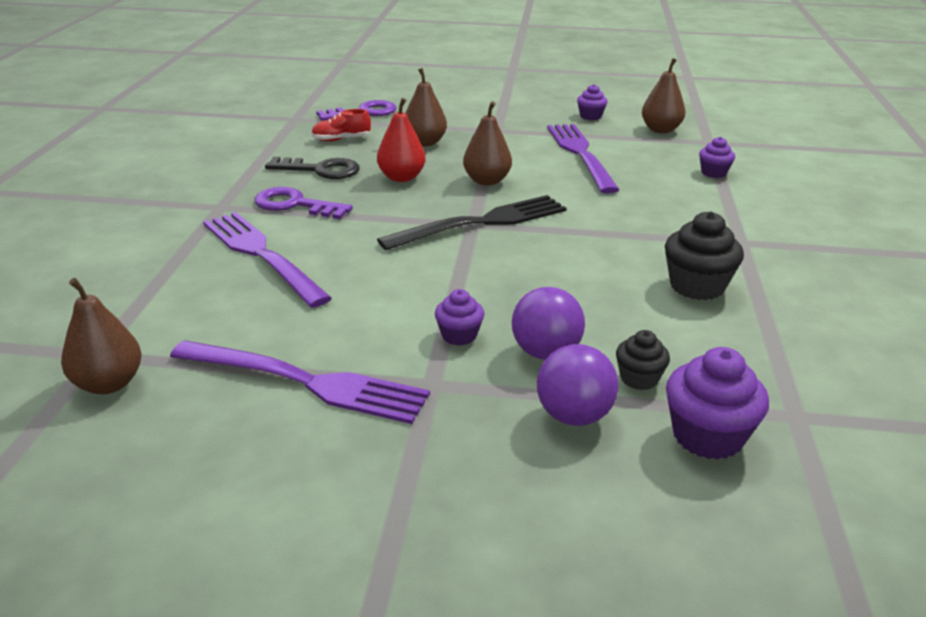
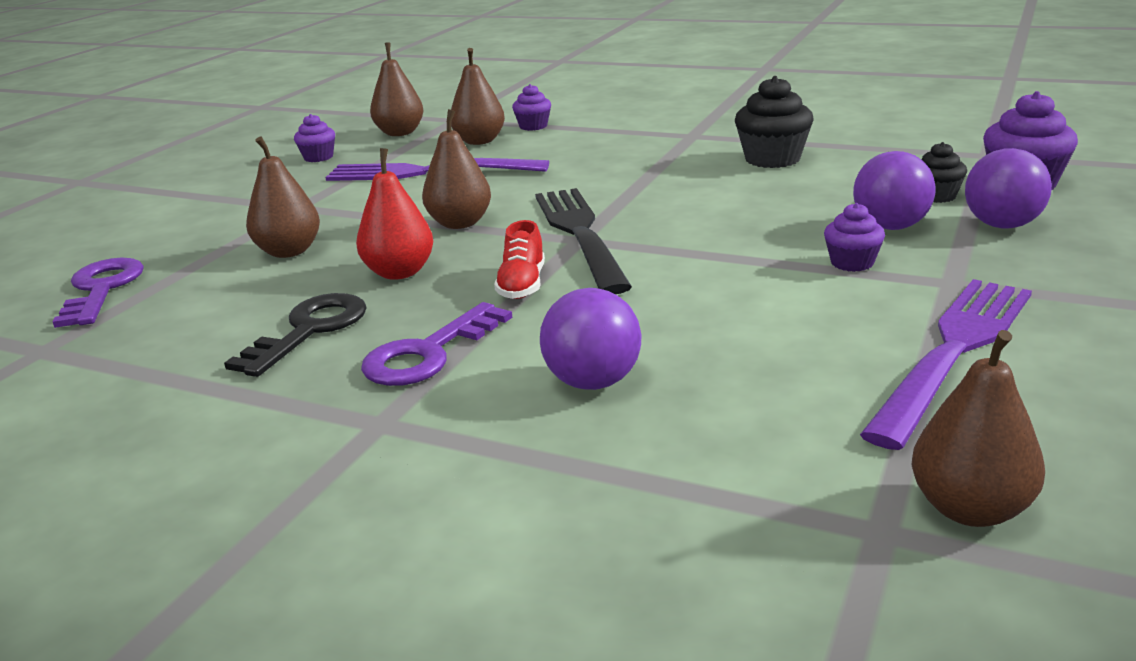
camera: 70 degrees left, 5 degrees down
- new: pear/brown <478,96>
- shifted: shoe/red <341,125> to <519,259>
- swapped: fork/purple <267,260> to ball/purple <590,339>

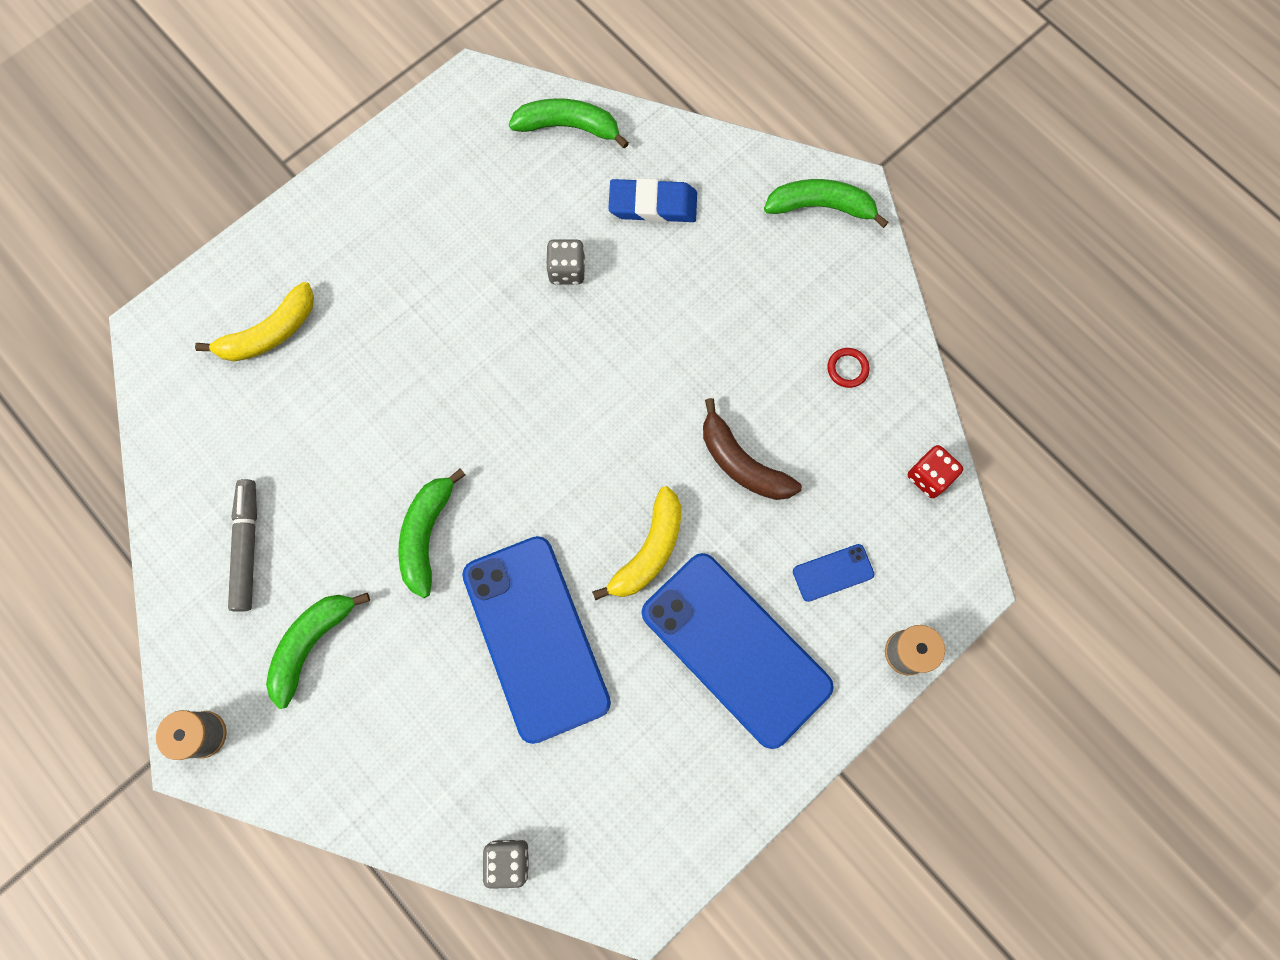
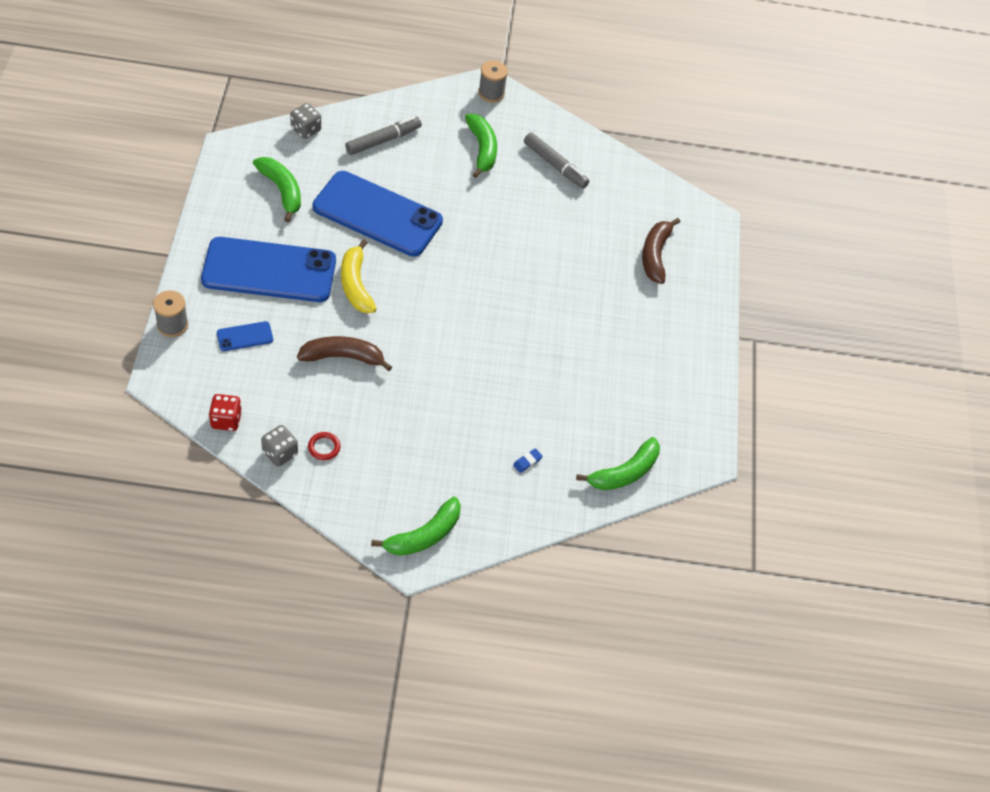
camera: 130 degrees right, 20 degrees down
- new: marker/grey <383,135>
- shifted: banana/green <431,533> to <277,189>
- shifted: dice/grey <565,262> to <279,446>
- repainted: banana/yellow <254,322> to banana/brown <661,251>
- rotated: phone/blue <833,573> = <245,336> 45 degrees clockwise
- scaled: eraser/blue <652,200> = <528,460> x0.42

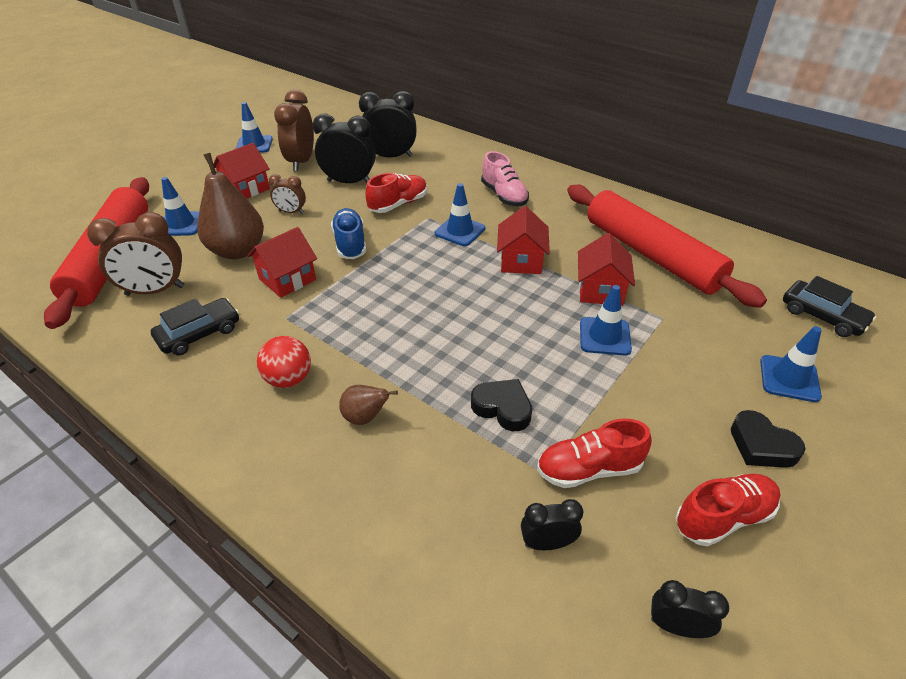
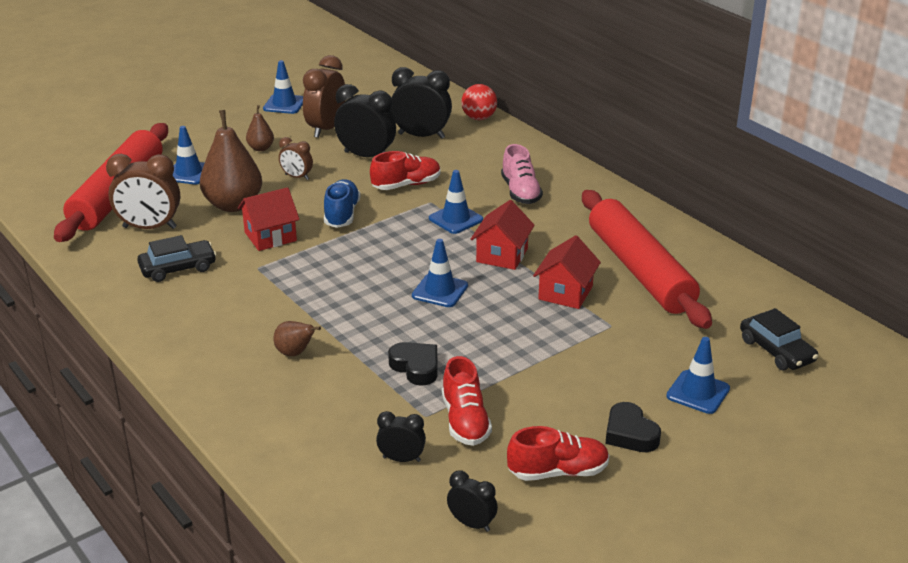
camera: 15 degrees right, 10 degrees down
- shifted: ball/red <284,362> to <479,102>
- shifted: traffic cone/blue <606,320> to <440,273>
- swapped: house/red <241,171> to pear/brown <260,128>
- rotated: shoe/red <594,453> = <467,401> 105 degrees counterclockwise

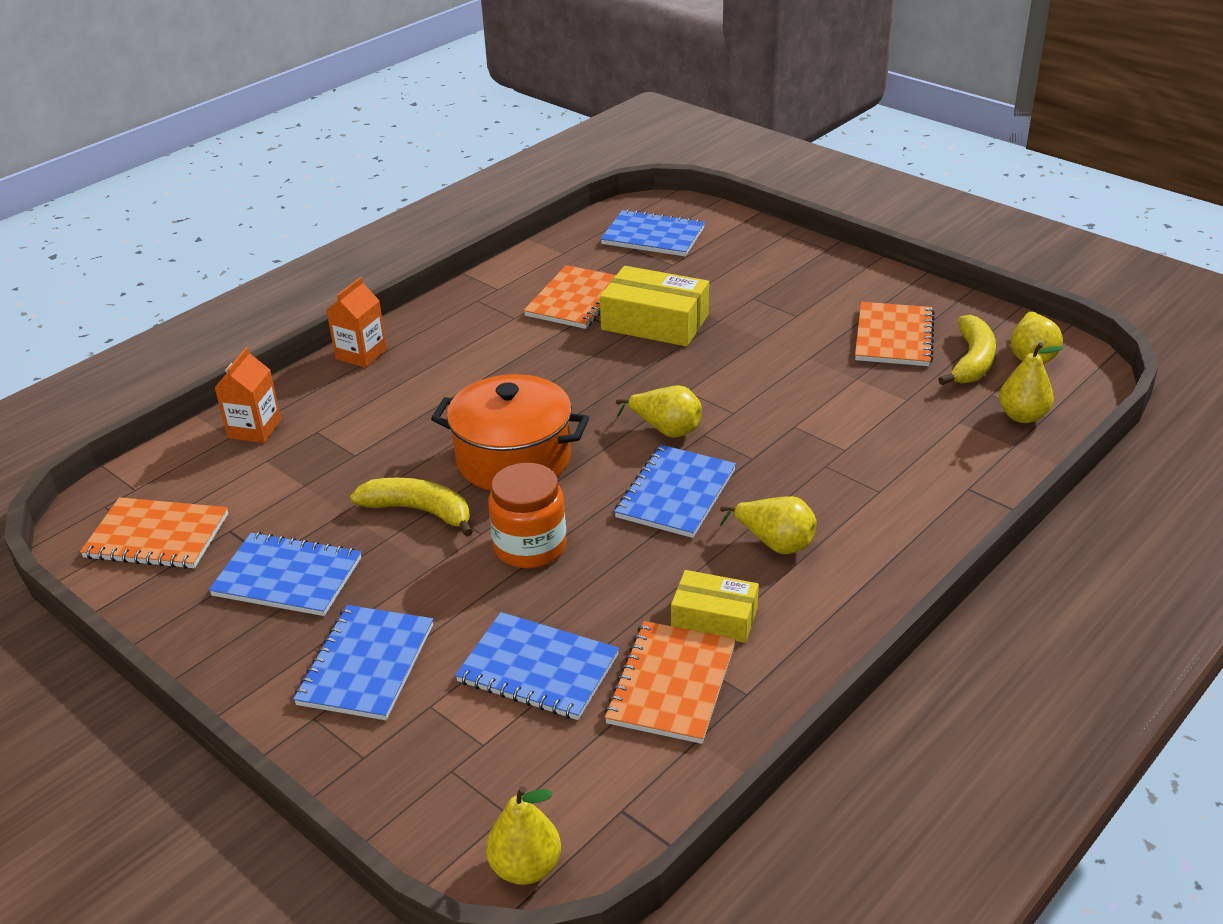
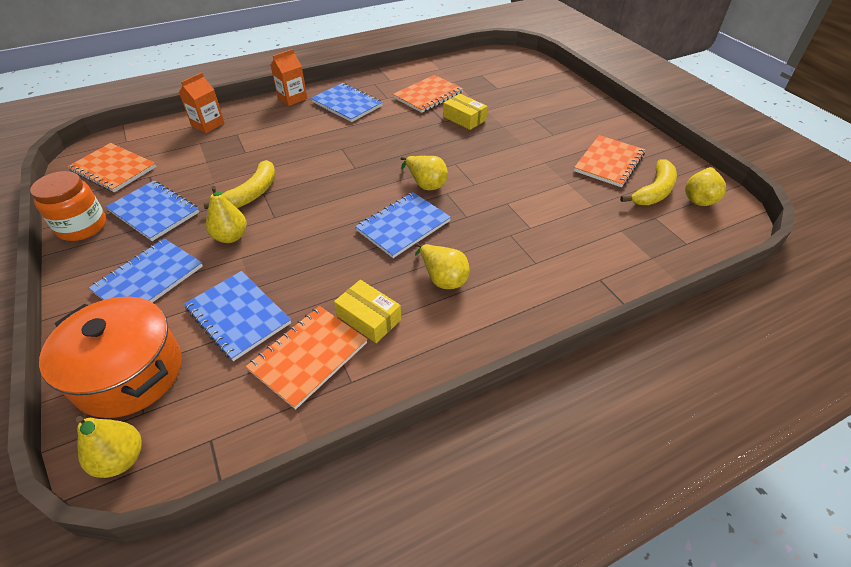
camera: 20 degrees right, 10 degrees up
- shifted: pot/orange <510,432> to <110,357>
- shifted: jar/orange <527,515> to <68,206>
- shifted: notebook/blue <652,232> to <347,102>
- shifted: pear/yellow <1031,382> to <226,214>
- rotated: banana/yellow <411,507> = <239,184> 75 degrees clockwise
- scaled: box/yellow <654,306> = <465,112> x0.63

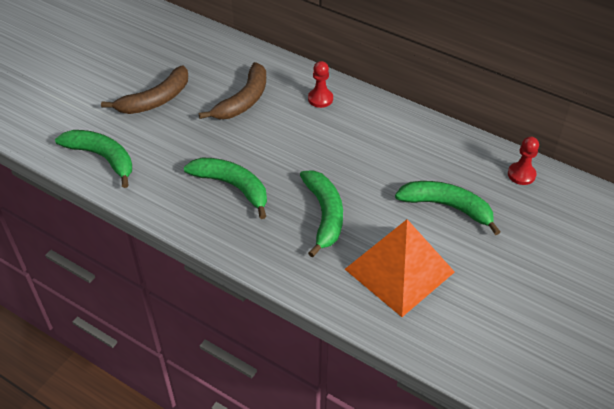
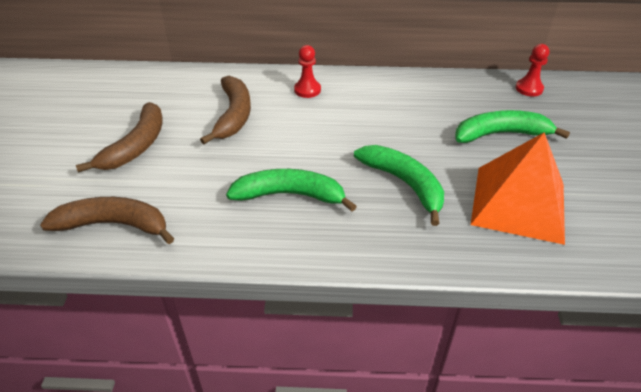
camera: 30 degrees left, 5 degrees down
- repainted: banana/green <93,159> to banana/brown <107,220>

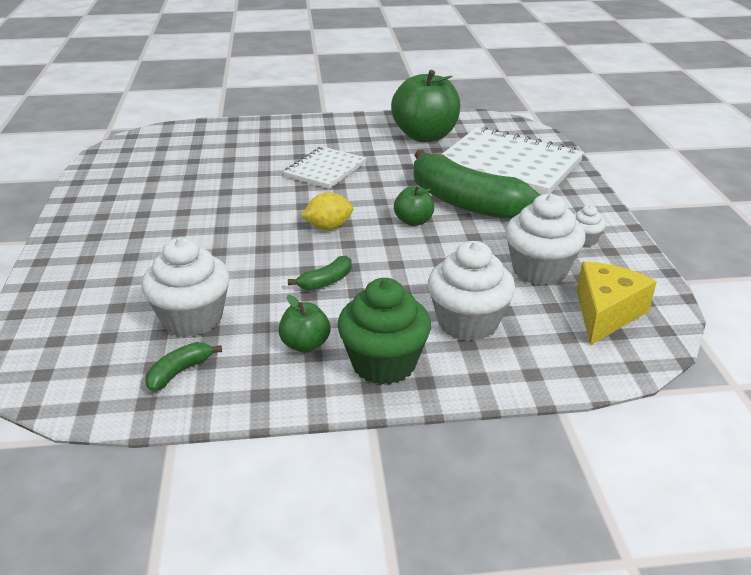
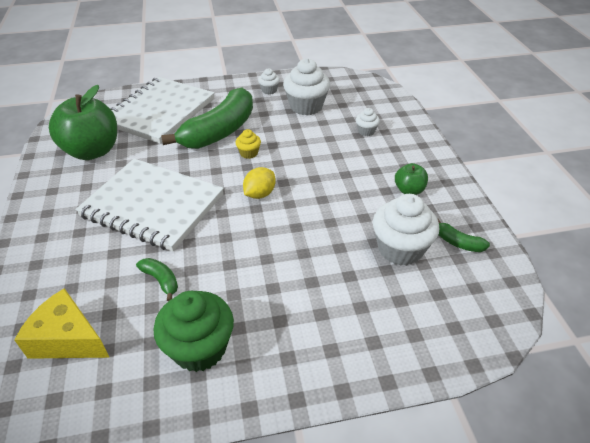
camera: 95 degrees left, 10 degrees up
- shifted: banana/green <320,273> to <157,279>
- shifted: cupcake/green <384,331> to <194,331>
- shifted: cheese/yellow <617,303> to <62,323>
- swapped: apple/green <414,206> to cupcake/yellow <248,144>
- rotated: lemon/yellow <327,211> = <259,183> 60 degrees clockwise
- scaled: notebook/white <324,168> = <149,205> x1.75
- scaled: cupcake/white <471,291> = <368,122> x0.49

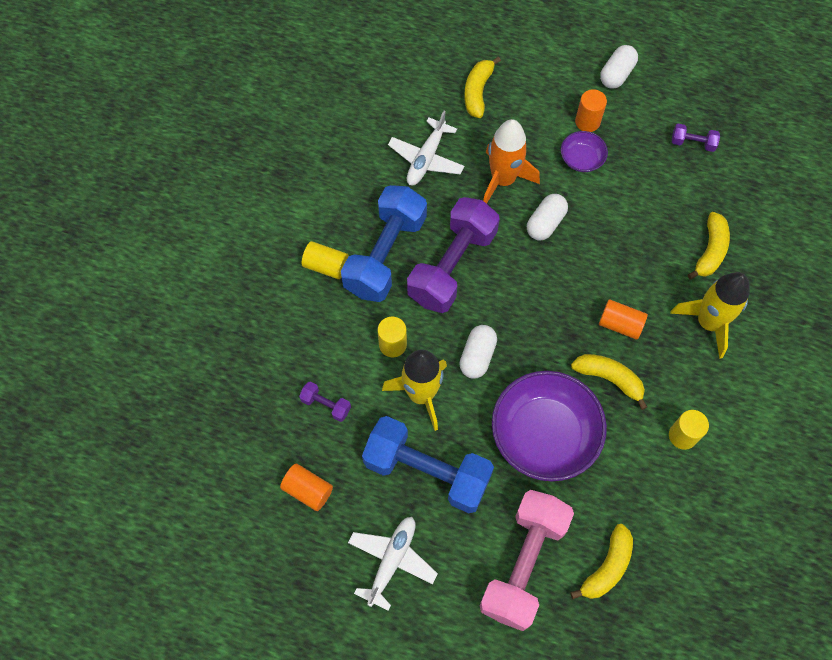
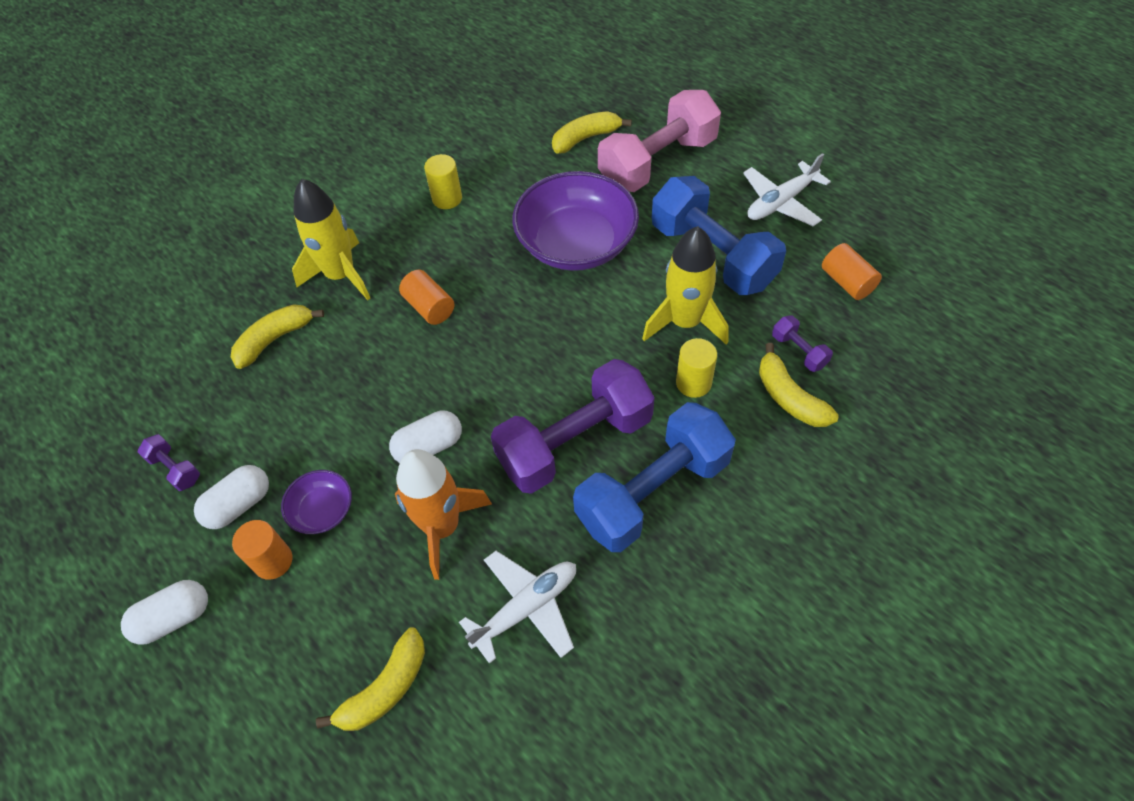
camera: 150 degrees left, 10 degrees down
- gone: cylinder/yellow <325,260>
- shifted: capsule/white <478,351> to <231,497>
- shifted: banana/yellow <609,382> to <799,385>

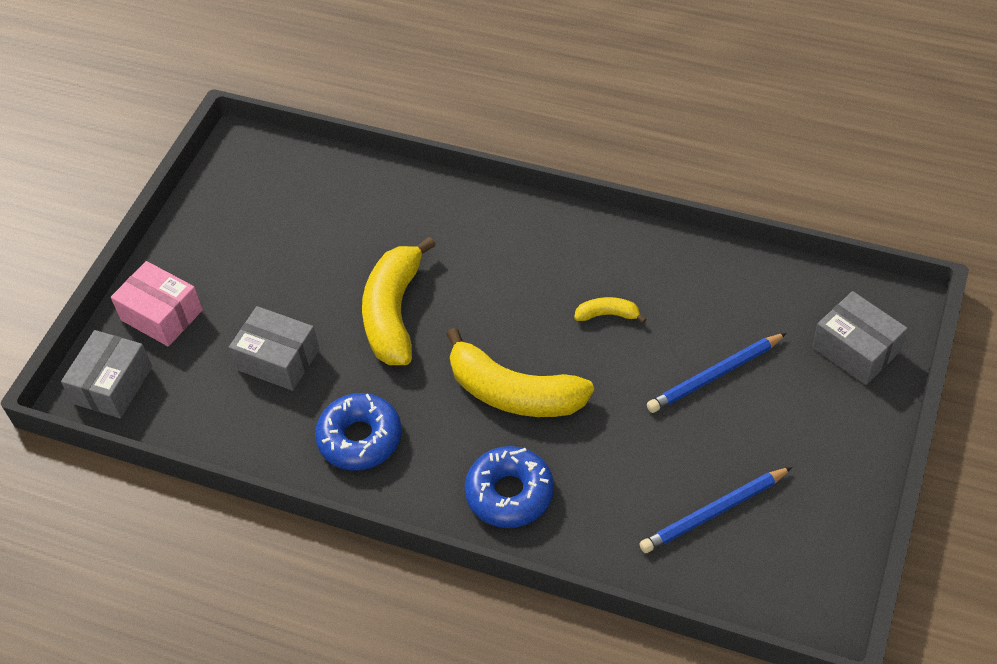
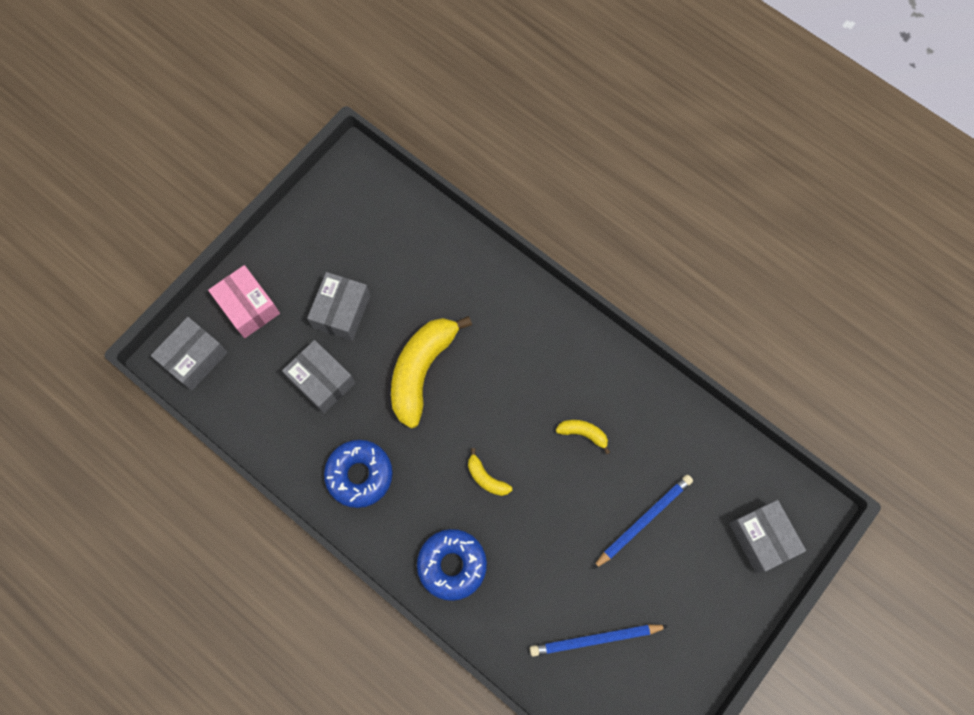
camera: 15 degrees right, 20 degrees up
- new: box/grey <338,306>
- rotated: pencil/blue <717,373> = <643,522> 150 degrees clockwise
- scaled: banana/yellow <520,372> = <490,472> x0.45

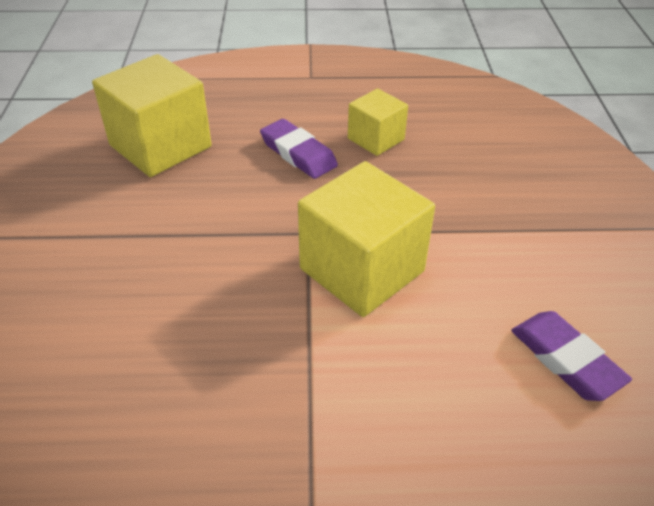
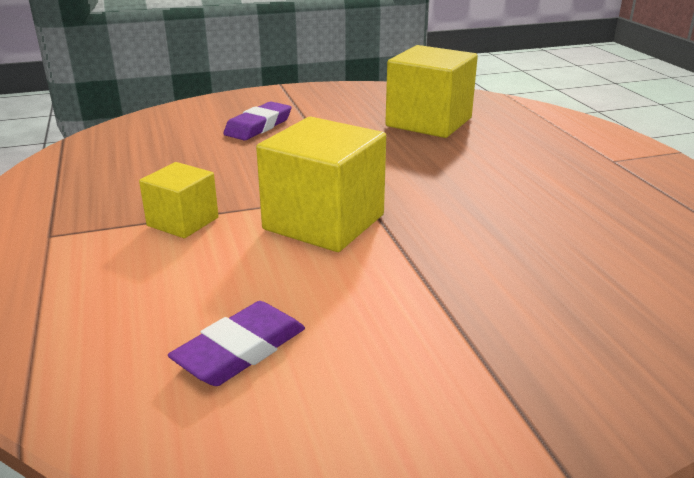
camera: 75 degrees right, 15 degrees down
- shifted: eraser/purple <299,149> to <257,120>
- shifted: cube/yellow <378,122> to <179,200>

